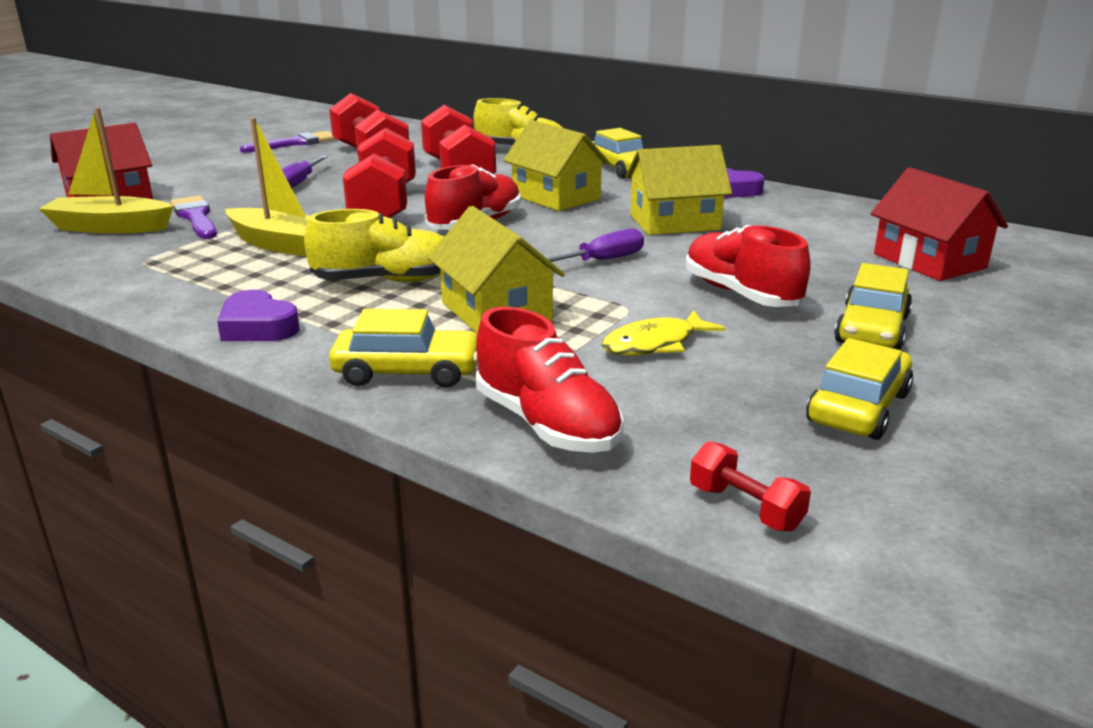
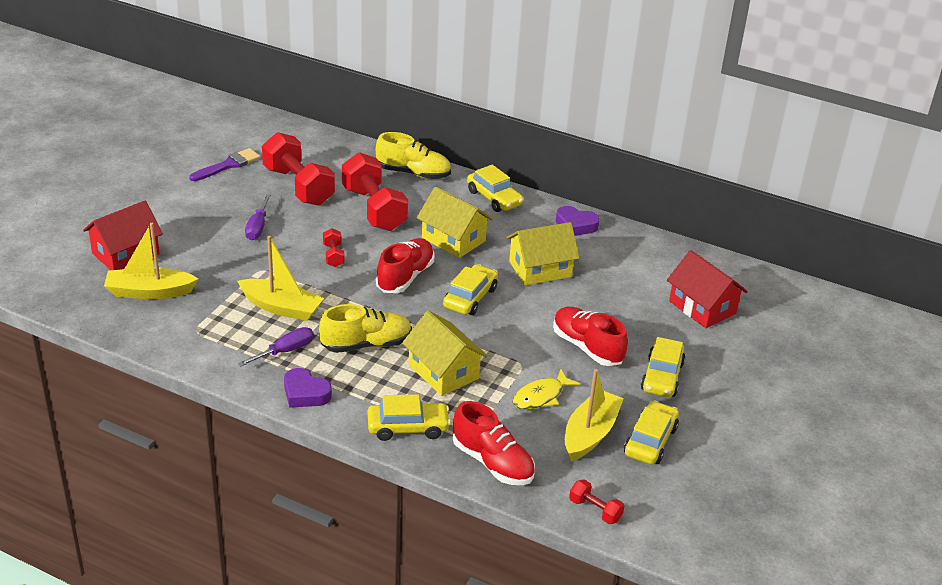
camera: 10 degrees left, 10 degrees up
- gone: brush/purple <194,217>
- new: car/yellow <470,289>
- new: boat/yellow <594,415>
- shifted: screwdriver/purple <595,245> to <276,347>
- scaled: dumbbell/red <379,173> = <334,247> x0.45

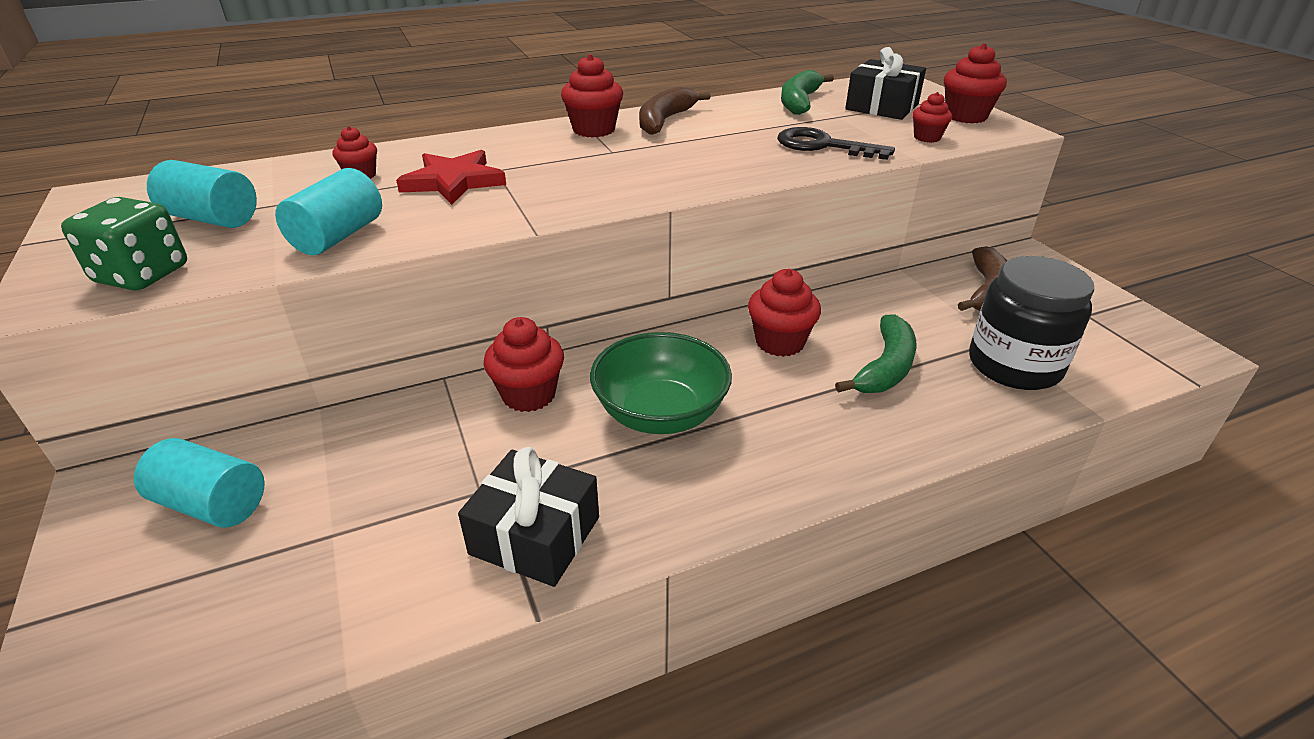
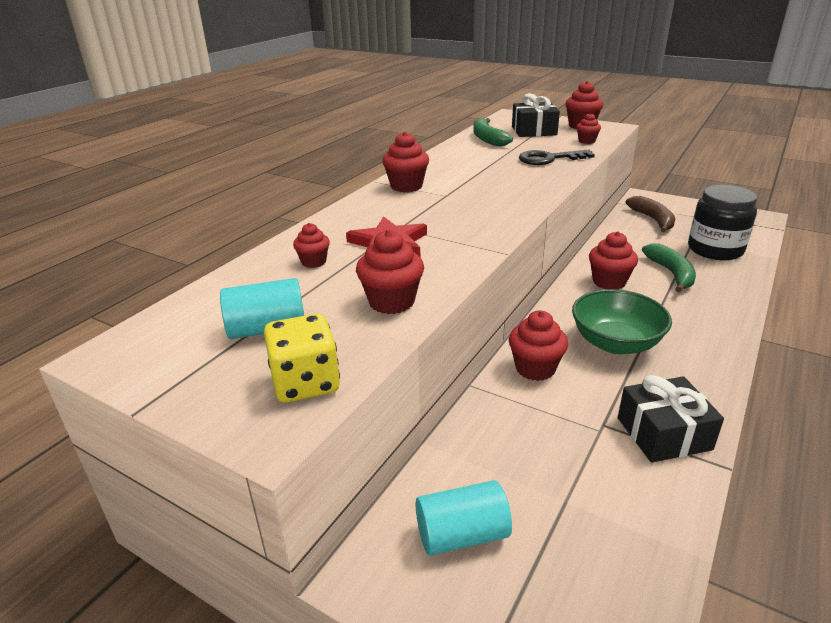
camera: 35 degrees left, 5 degrees down
- gone: banana/brown <675,111>
- swapped: cylinder/turquoise <328,211> to cupcake/red <390,272>
- repainted: dice/green <124,244> to dice/yellow <302,358>

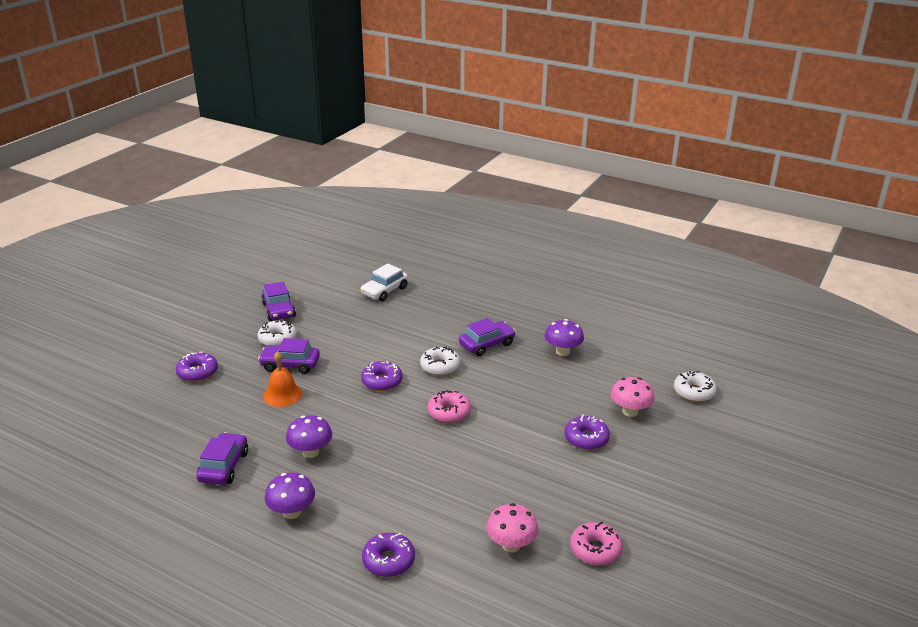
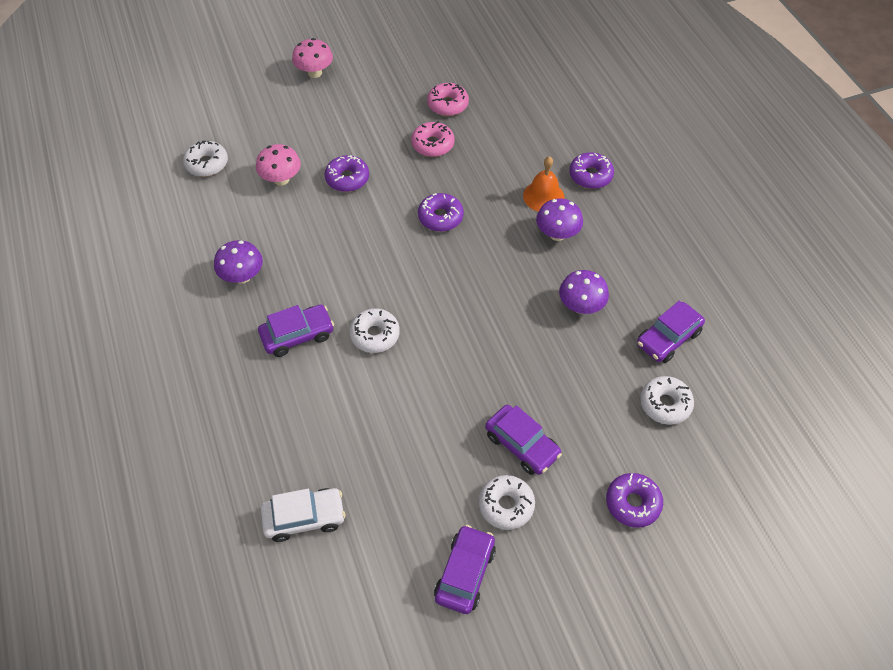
camera: 140 degrees left, 25 degrees up
- new: donut/white <667,400>
- shifted: bell/orange <283,379> to <543,184>
- shifted: mushroom/purple <290,495> to <559,219>
- shifted: donut/purple <382,376> to <441,212>
- shifted: donut/pink <449,406> to <432,139>
- shifted: mushroom/pink <512,528> to <312,58>
- rotated: car/purple <487,337> = <296,331> 150 degrees clockwise

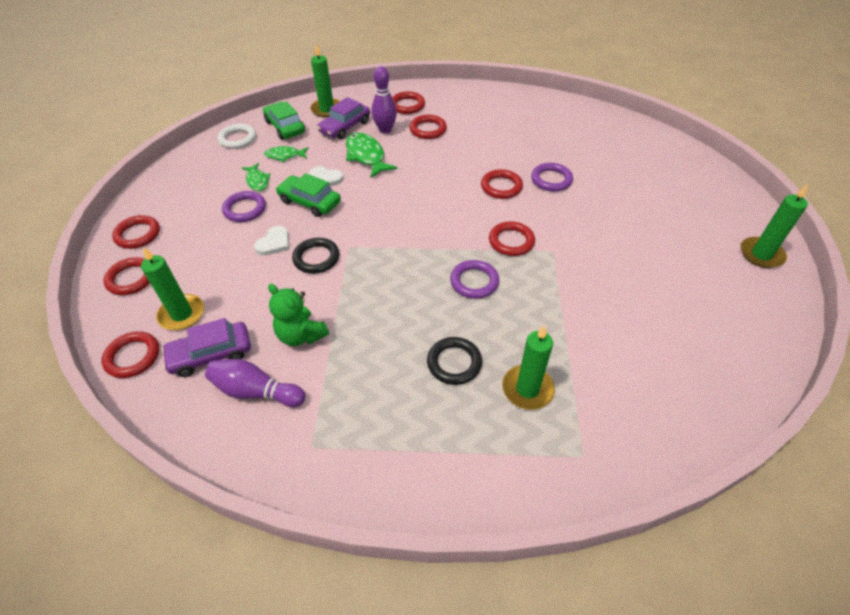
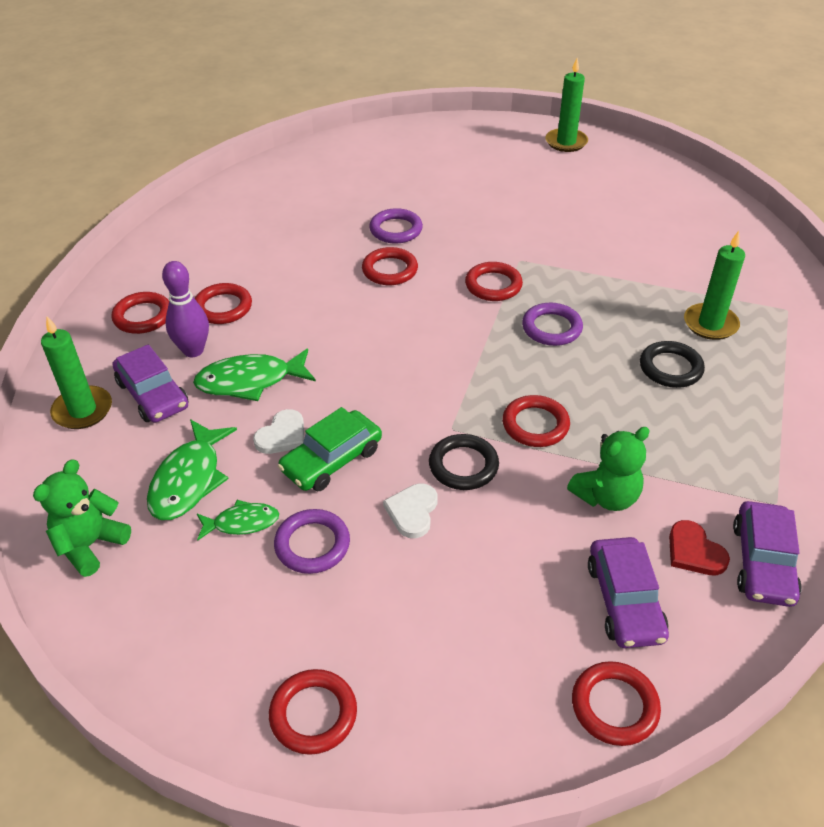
camera: 75 degrees left, 5 degrees down
- gone: candle/green <172,288>
- gone: car/green <284,120>
- new: car/purple <767,554>
- shifted: ring/red <126,276> to <536,421>
- swapped: bowling pin/purple <255,383> to heart/red <699,547>
- swapped: ring/white <237,136> to teddy bear/green <82,518>
- rotated: heart/white <272,241> = <410,510> 120 degrees counterclockwise
- scaled: fish/green <286,154> = <192,469> x1.67

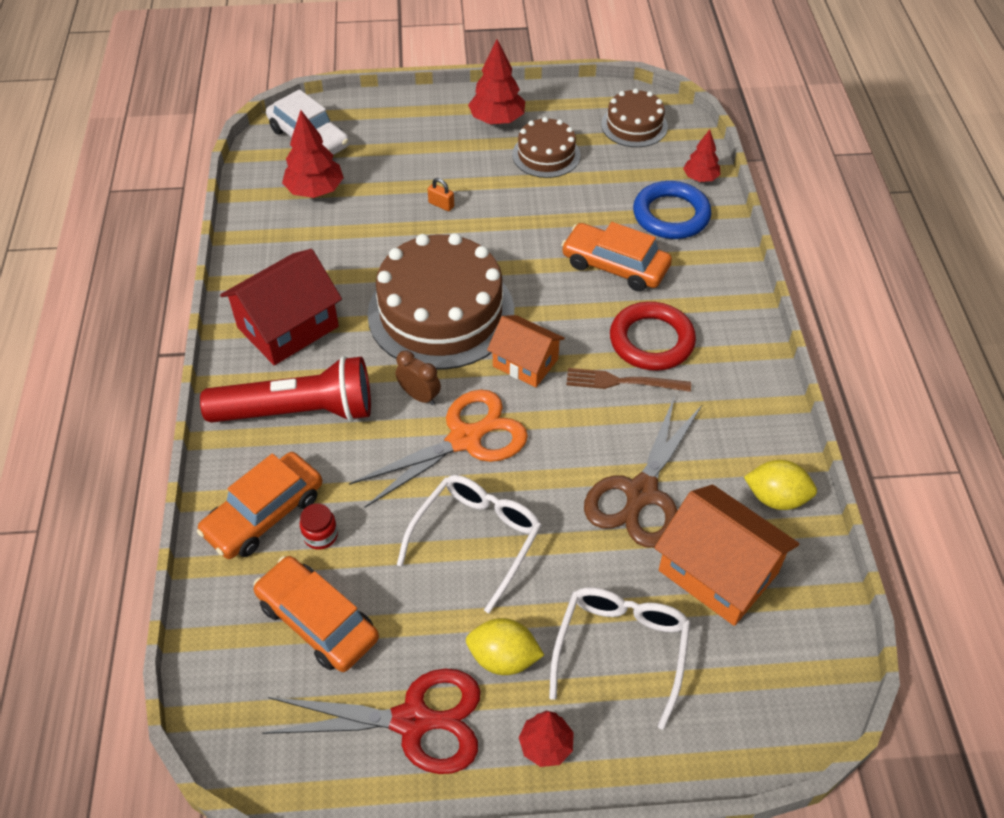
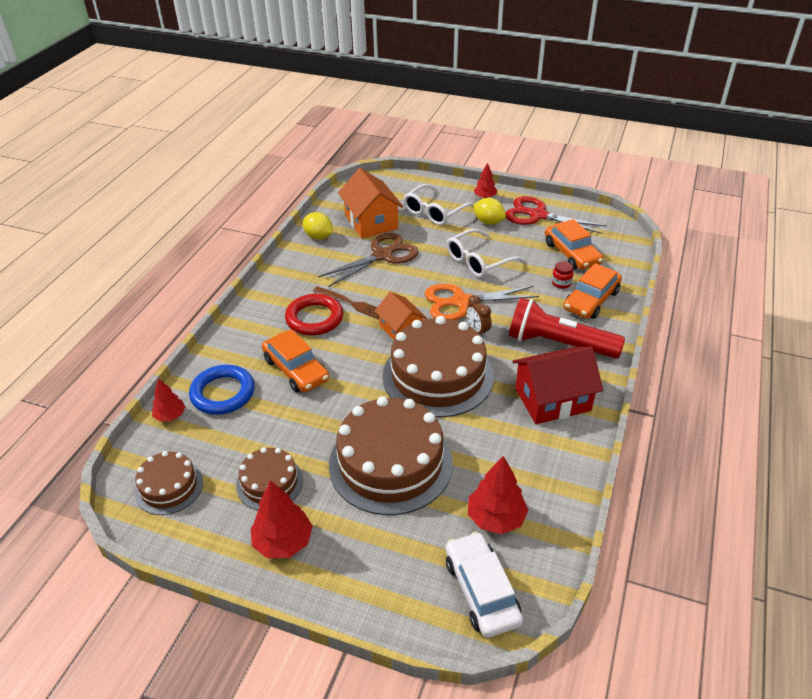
camera: 155 degrees left, 10 degrees down
- swapped: padlock/orange <441,194> to cake/brown <391,455>
- rotated: car/orange <259,505> = <592,291> 150 degrees clockwise

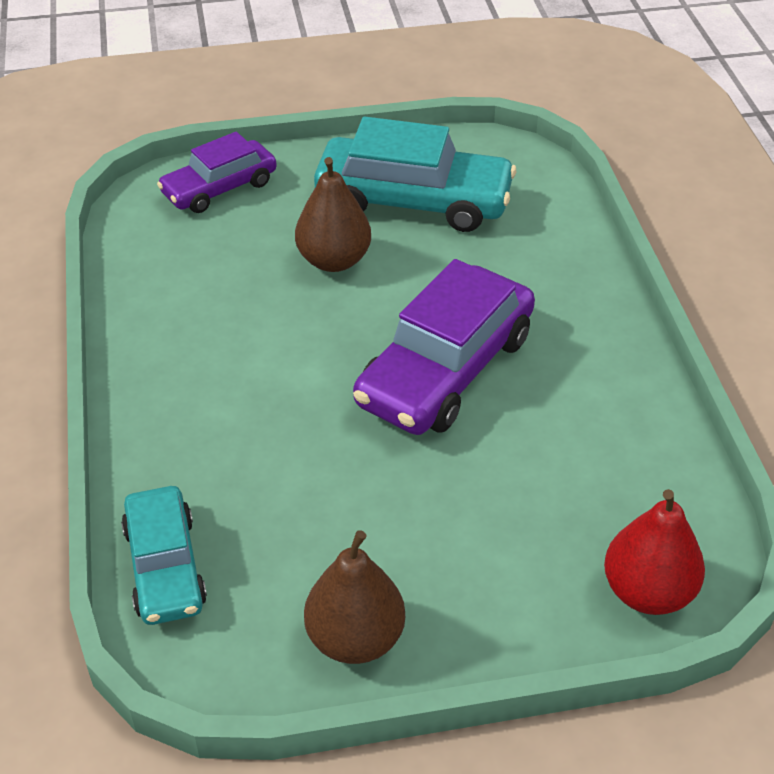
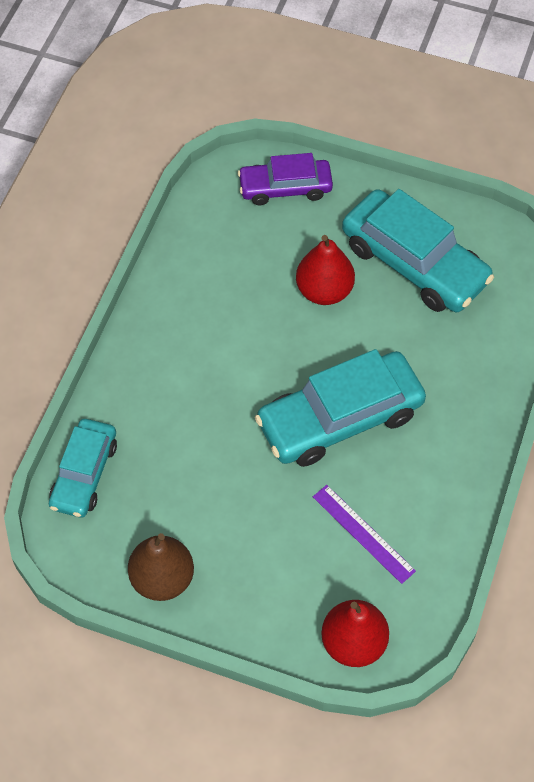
camera: 30 degrees right, 15 degrees up
- new: ruler/purple <364,534>
- repainted: pear/brown <333,214> to pear/red <325,270>
- repainted: car/purple <444,347> to car/turquoise <340,408>

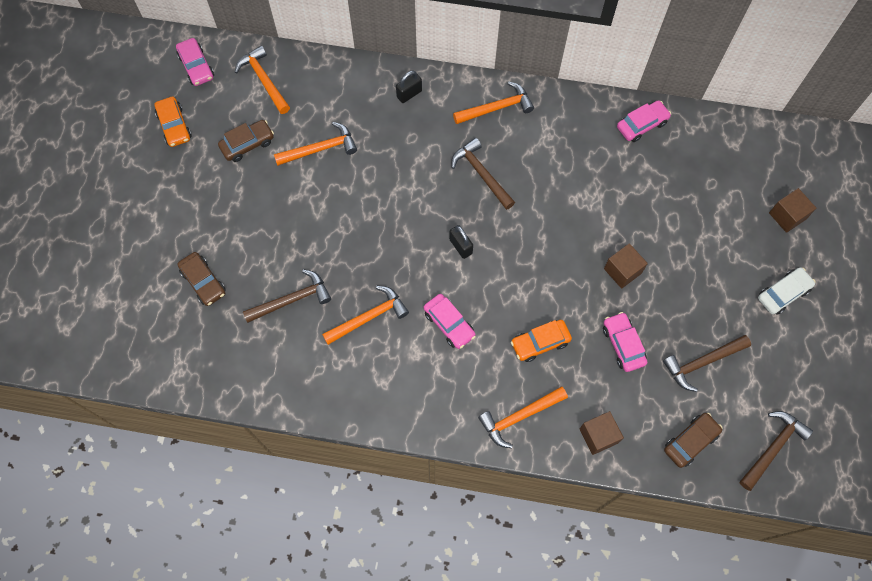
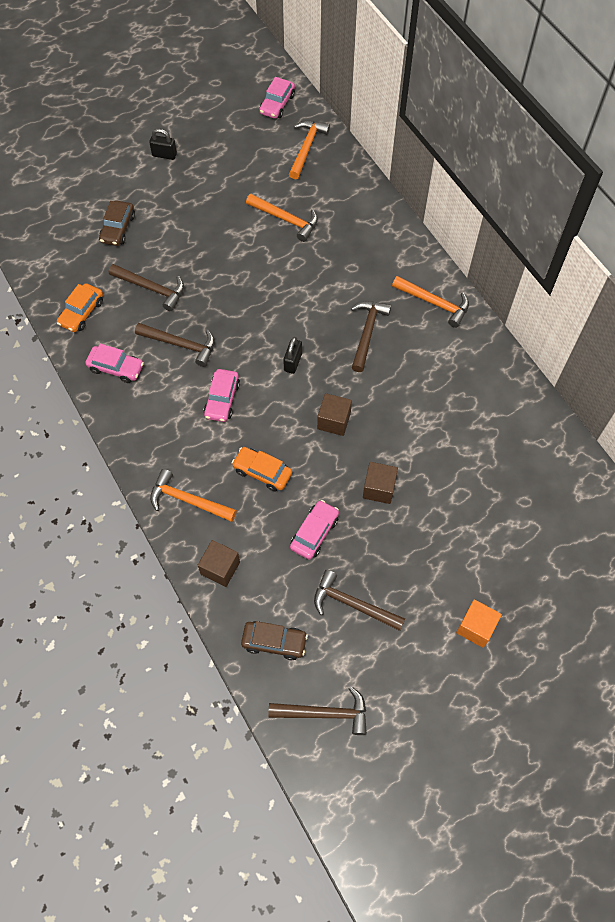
camera: 50 degrees right, 5 degrees down
- gone: car/brown <246,141>
- shifted: car/orange <173,122> to <80,307>
- shifted: padlock/black <409,87> to <163,144>
- shifted: car/pink <644,121> to <114,363>
- shifted: cube/brown <792,210> to <334,414>
- swapped: car/white <786,291> to cube/orange <479,623>
- repainted: hammer/orange <365,315> to hammer/brown <175,345>

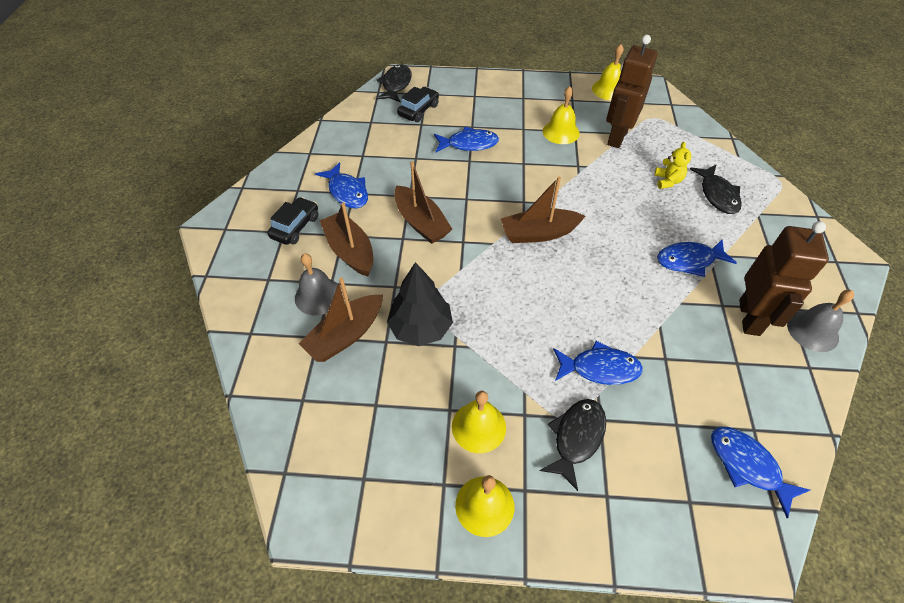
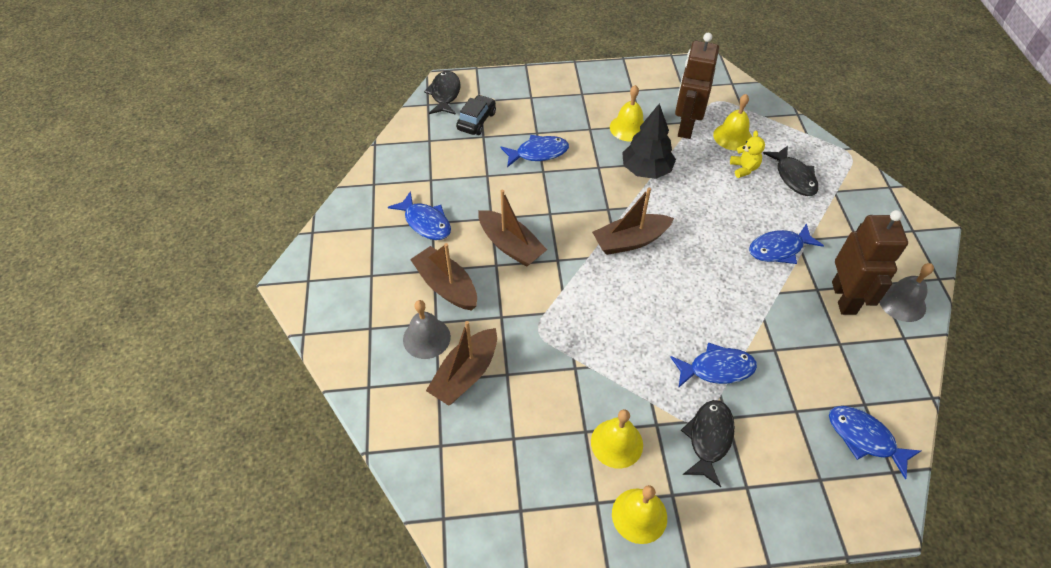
camera: 10 degrees left, 0 degrees up
- gone: car/black <293,221>
- shifted: tree/black <420,304> to <649,141>
- shifted: bell/yellow <608,72> to <732,122>

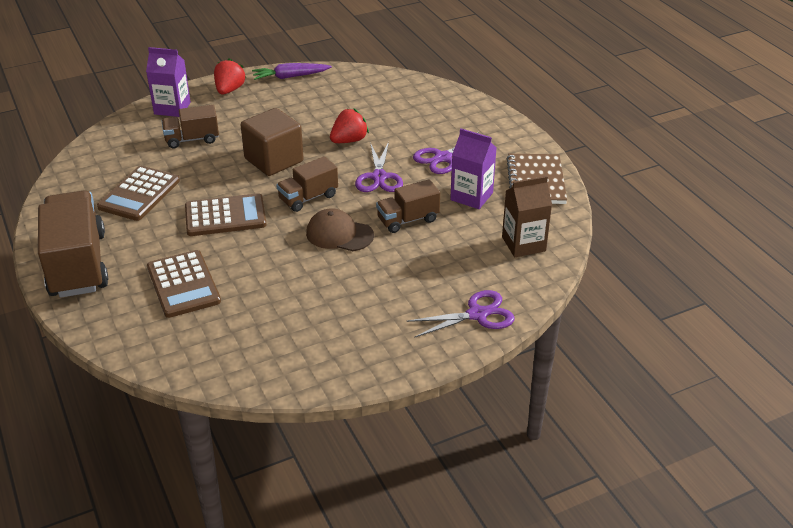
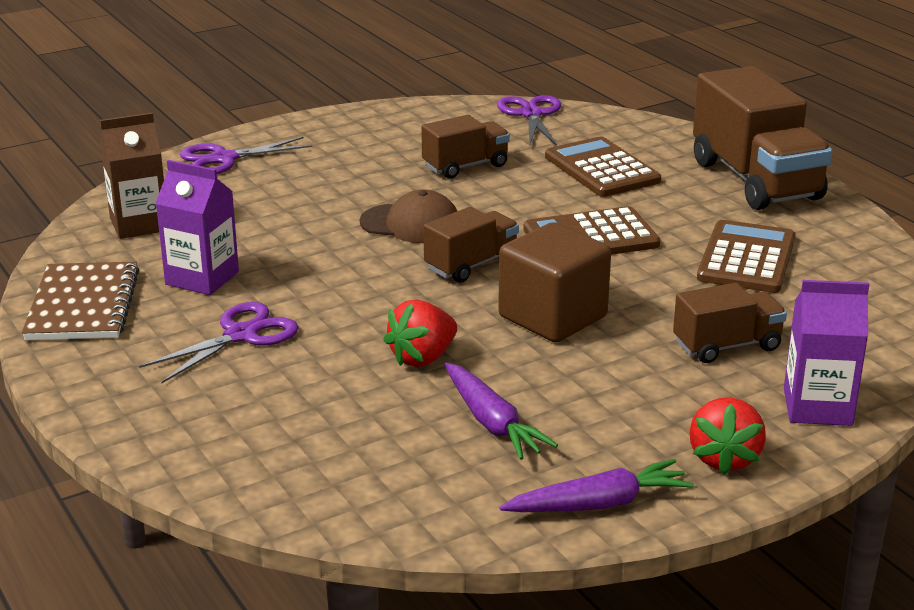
camera: 175 degrees right, 10 degrees down
- new: carrot/purple <501,411>
- shifted: scissors/purple <379,167> to <529,120>
- shifted: truck/brown <408,206> to <465,147>

